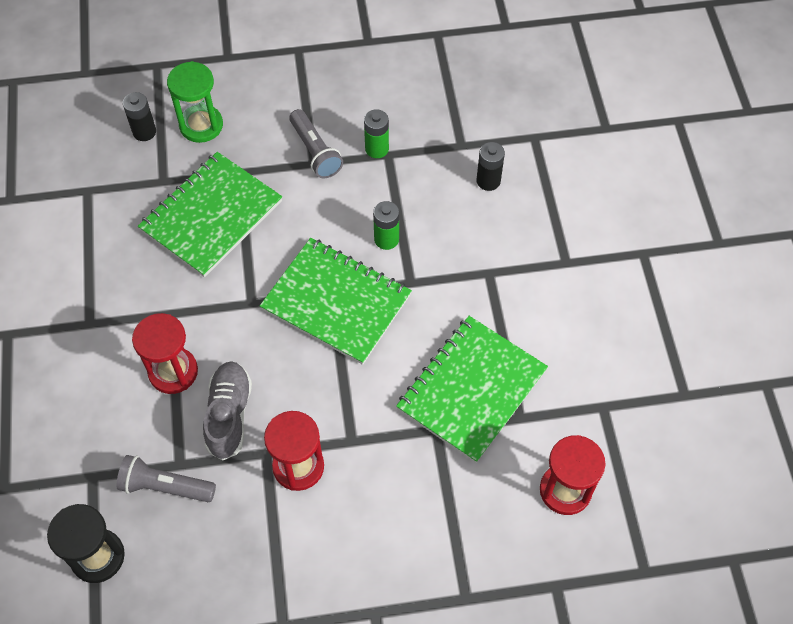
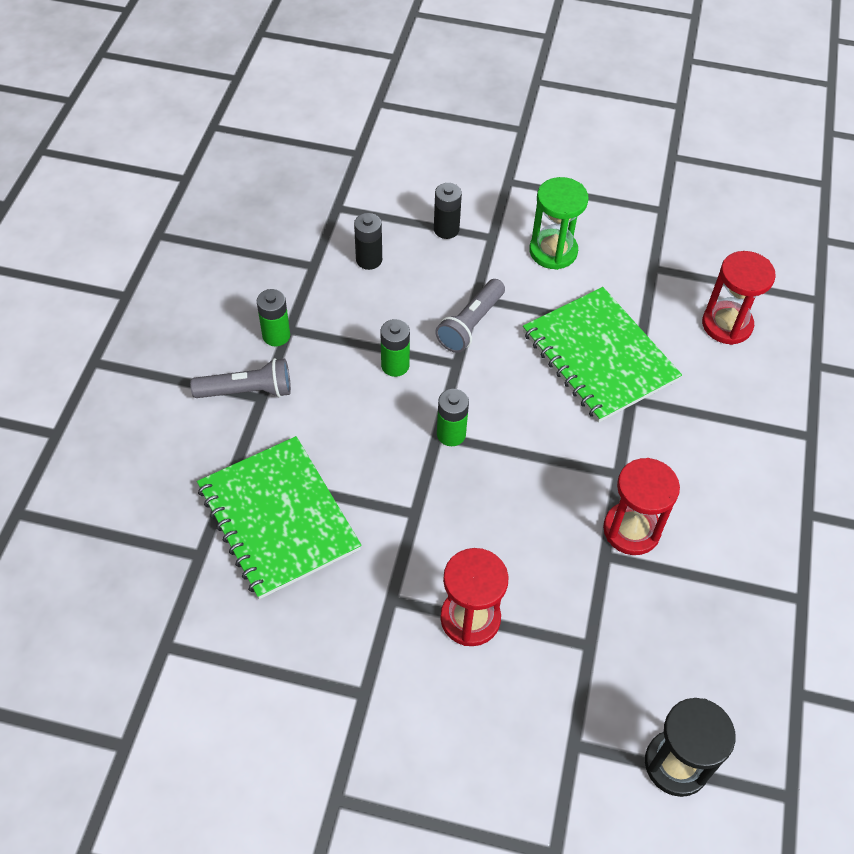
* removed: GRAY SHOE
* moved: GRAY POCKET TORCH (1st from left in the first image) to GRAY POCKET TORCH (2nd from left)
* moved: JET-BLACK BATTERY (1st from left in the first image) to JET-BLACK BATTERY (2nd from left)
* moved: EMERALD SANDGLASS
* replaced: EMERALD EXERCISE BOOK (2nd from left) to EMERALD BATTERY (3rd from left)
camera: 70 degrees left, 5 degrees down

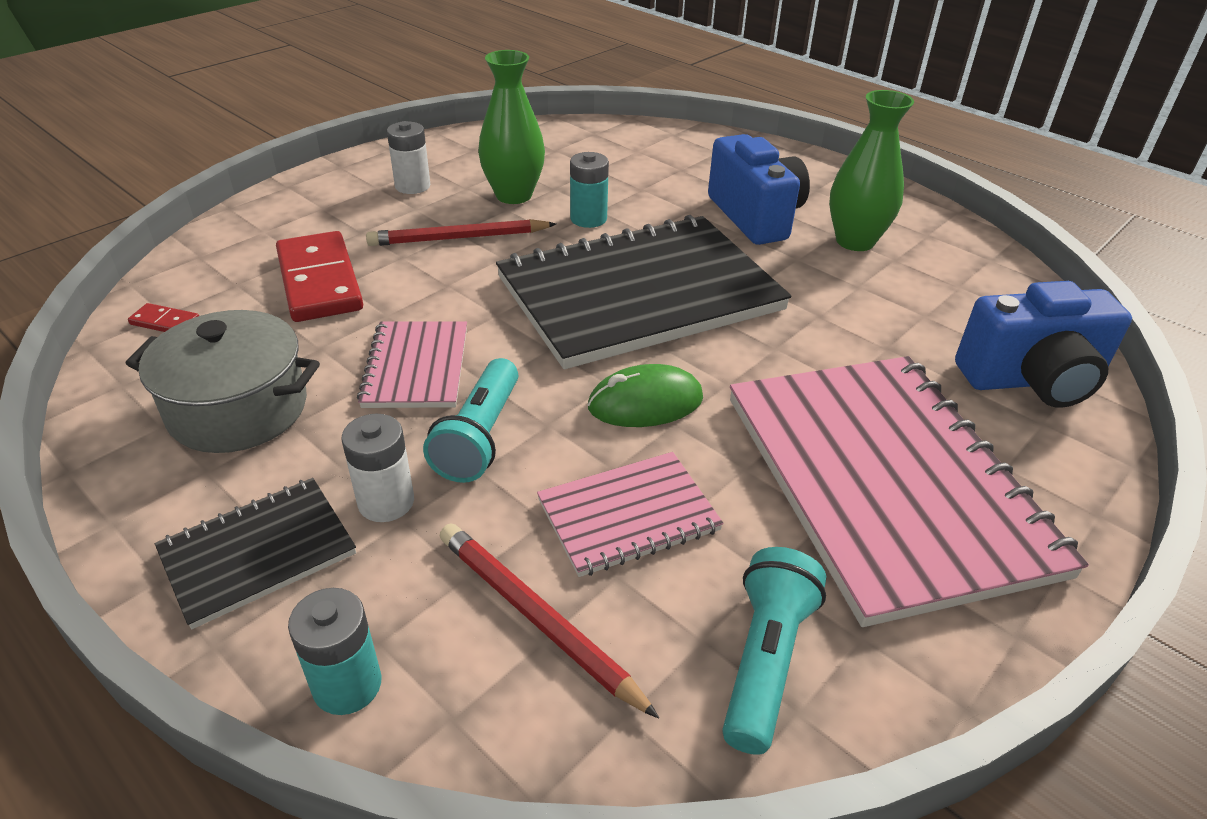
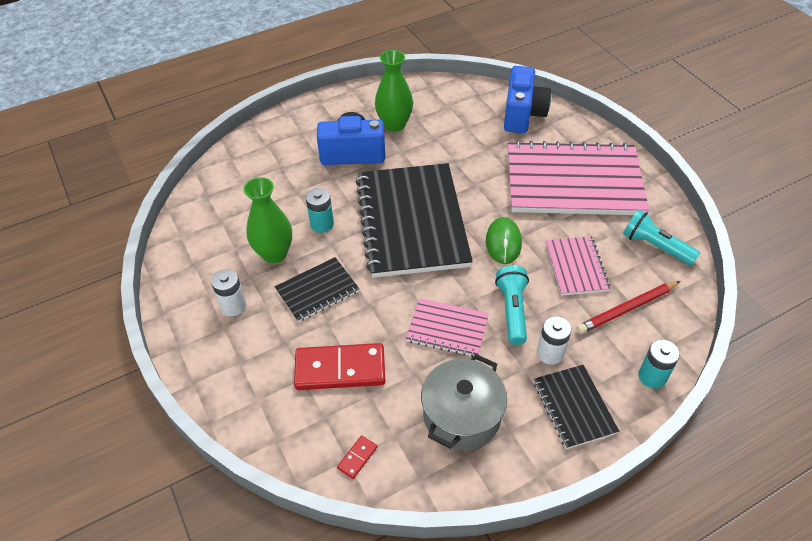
* replaced: SCARLET WOODEN PENCIL (1st from left) to JET-BLACK EXERCISE BOOK (1st from left)
* turned: TURQUOISE POCKET TORCH (1st from left) 120 degrees counterclockwise
camera: 70 degrees left, 10 degrees up

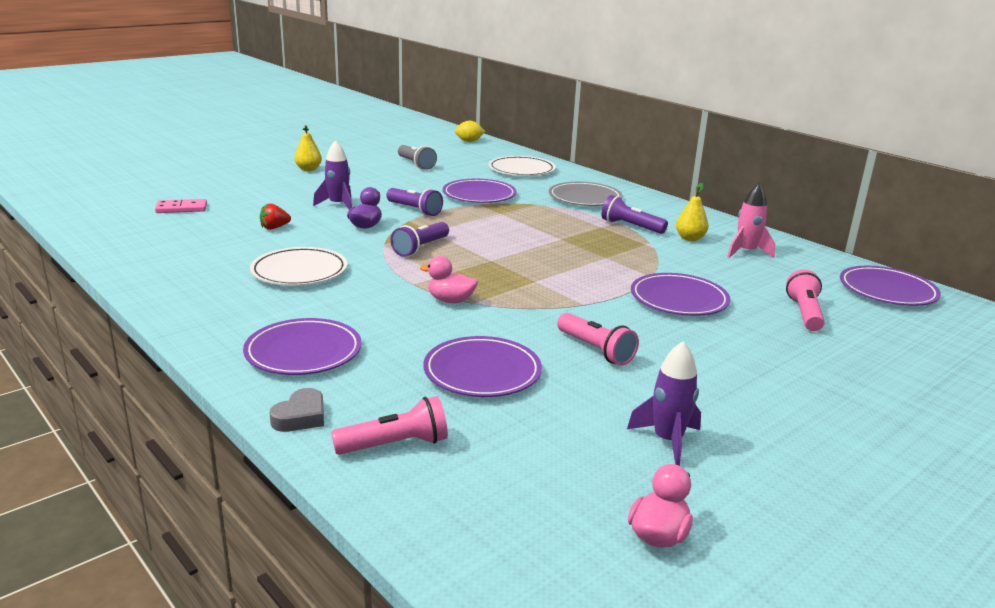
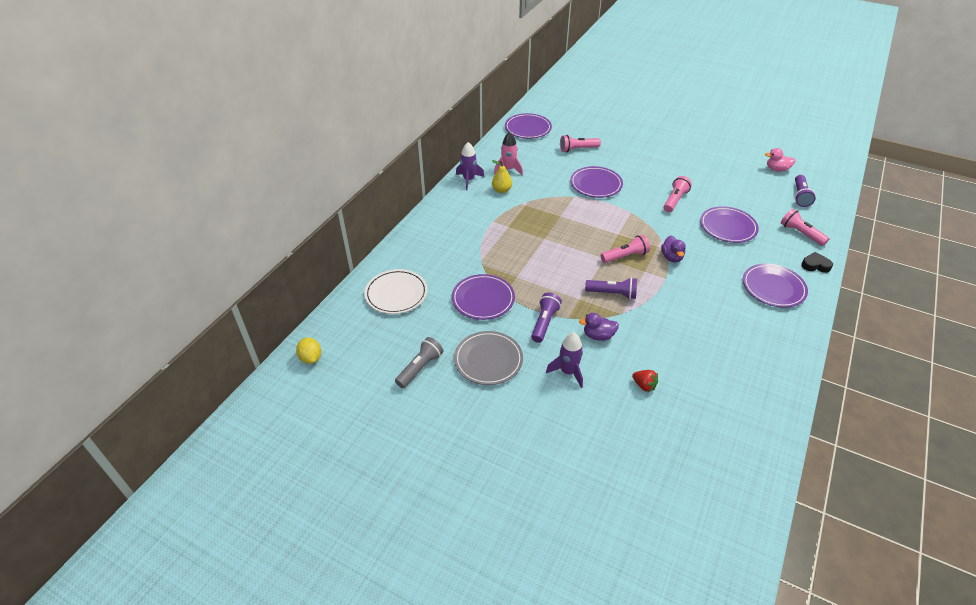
* removed: PINK DOMINO TILE
* removed: PURE WHITE PLATE (1st from left)
* removed: BRIGHT YELLOW PEAR (1st from left)
* added: PINK POCKET TORCH (2nd from left)
* moved: GRAY PLATE
* moved: VIOLET POCKET TORCH (3rd from left)
* moved: VIOLET ROCKET (2nd from left in the first image) to VIOLET ROCKET (1st from left)
* recoloured: GRAY HEART SHAPE to JET-BLACK HEART SHAPE
* recoloured: PINK TOY DUCK (1st from left) to VIOLET TOY DUCK (2nd from left)
camera: 110 degrees left, 20 degrees up

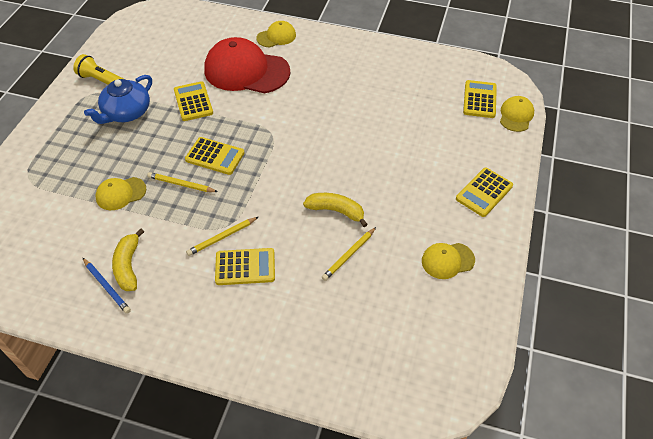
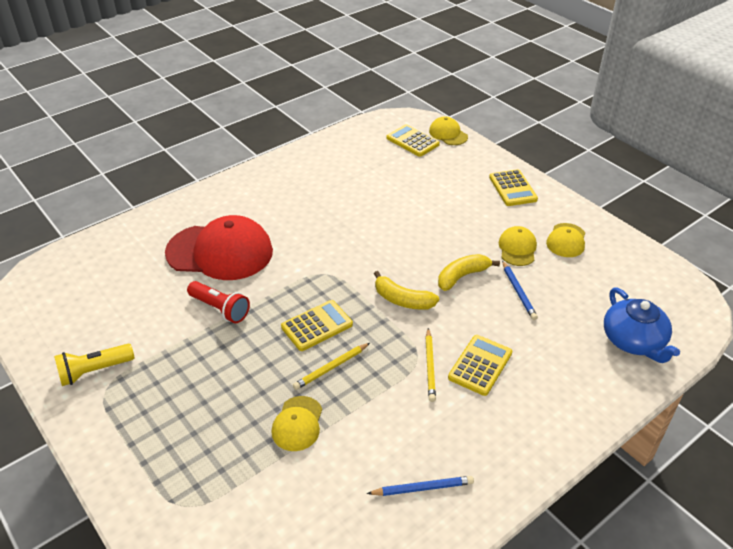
* moved: COBALT TEAPOT
* moved: BRIGHT YELLOW BANANA (1st from left)
* moved: BRIGHT YELLOW CAP (2nd from left in the first image) to BRIGHT YELLOW CAP (3rd from left)
* replaced: BRIGHT YELLOW CALCULATOR (1st from left) to SCARLET POCKET TORCH
* recoloured: BRIGHT YELLOW WOODEN PENCIL (3rd from left) to COBALT WOODEN PENCIL (2nd from left)
* turned: SCARLET CAP 135 degrees counterclockwise
camera: 55 degrees left, 10 degrees down

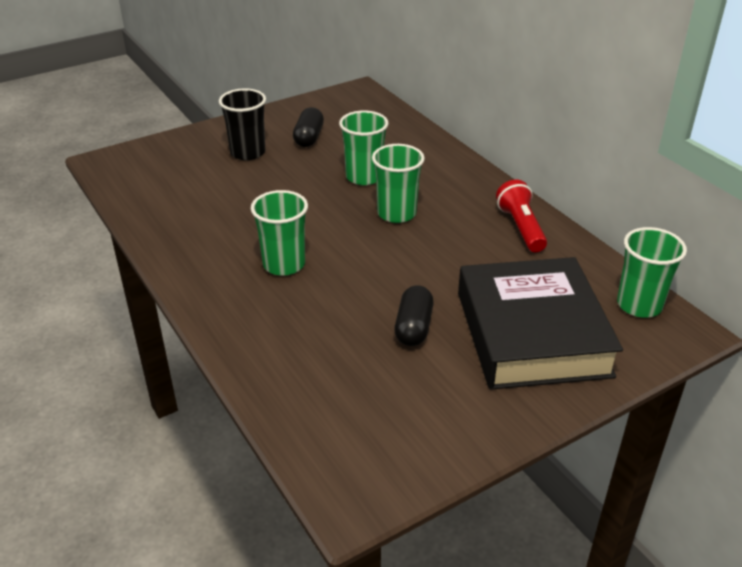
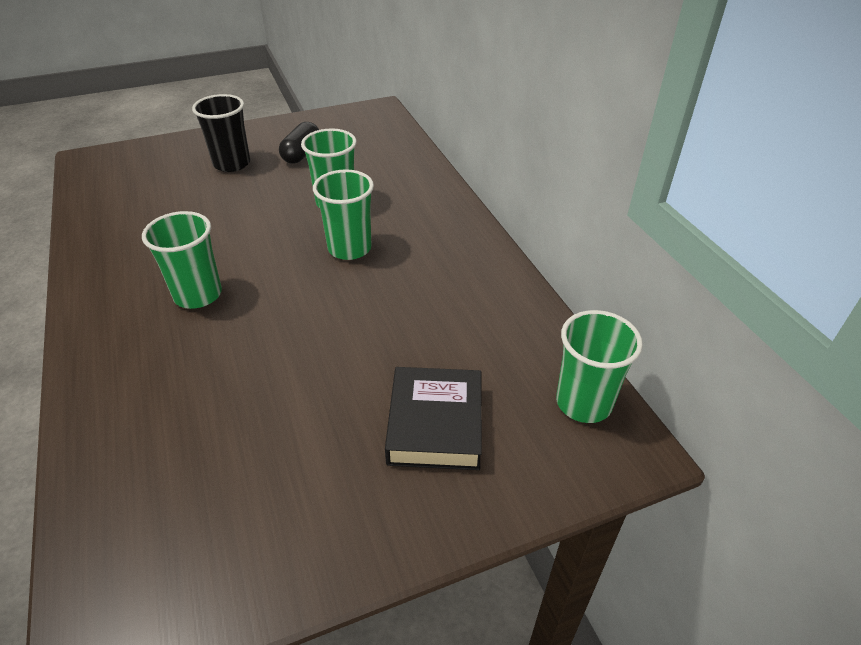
* removed: JET-BLACK PILL SHAPE (2nd from left)
* removed: SCARLET POCKET TORCH
* resized: JET-BLACK BOOK x0.58
camera: 10 degrees right, 5 degrees up

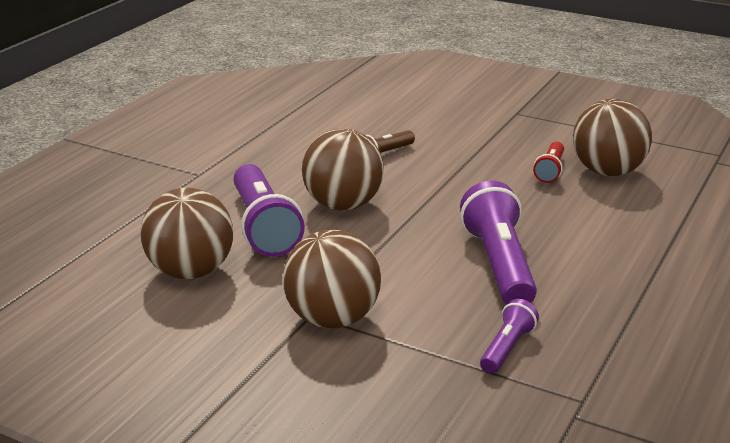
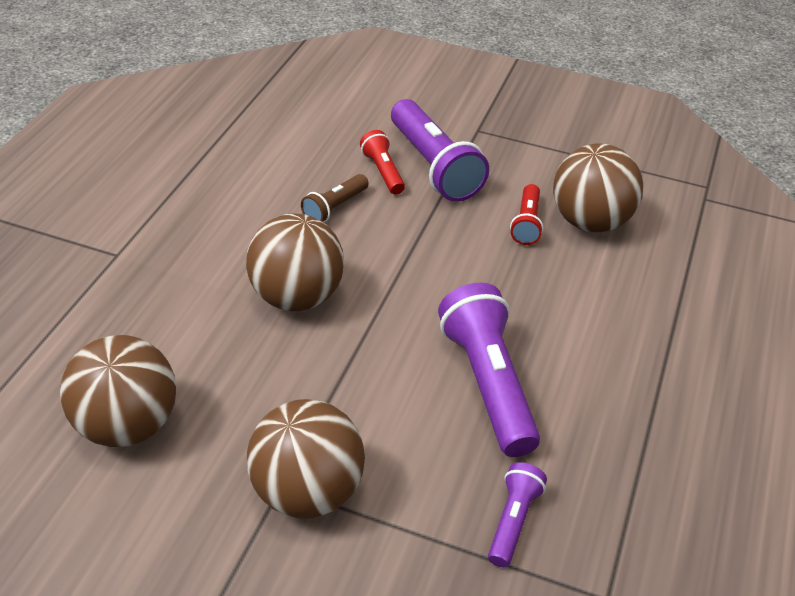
* added: SCARLET POCKET TORCH (1st from left)
* moved: VIOLET POCKET TORCH (1st from left)
camera: 10 degrees left, 15 degrees up

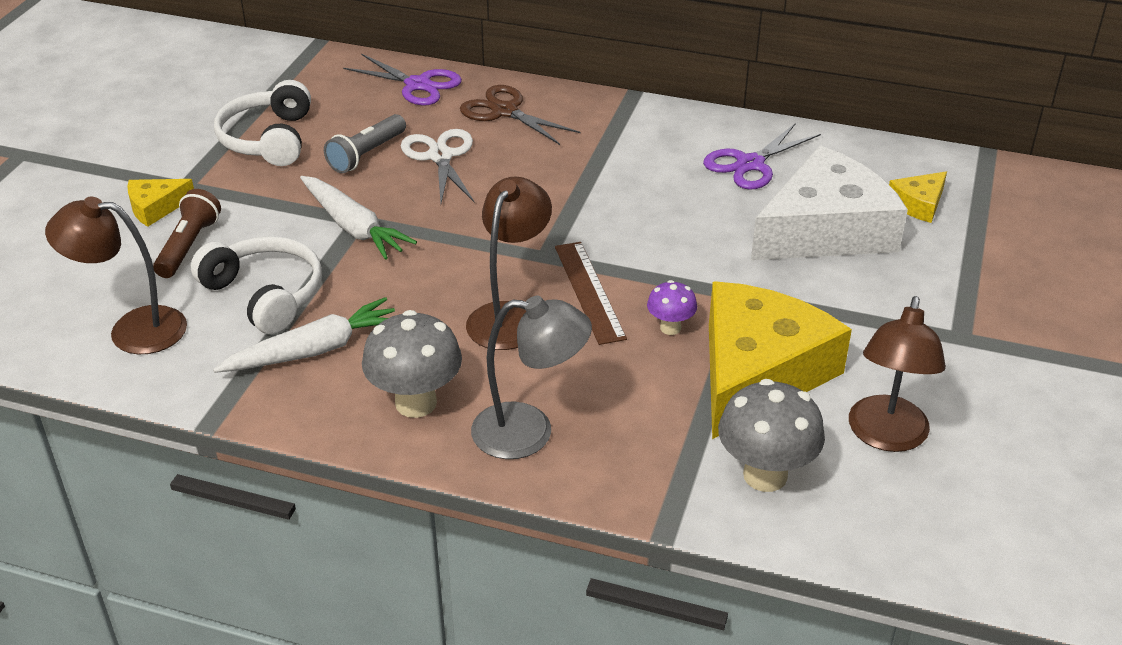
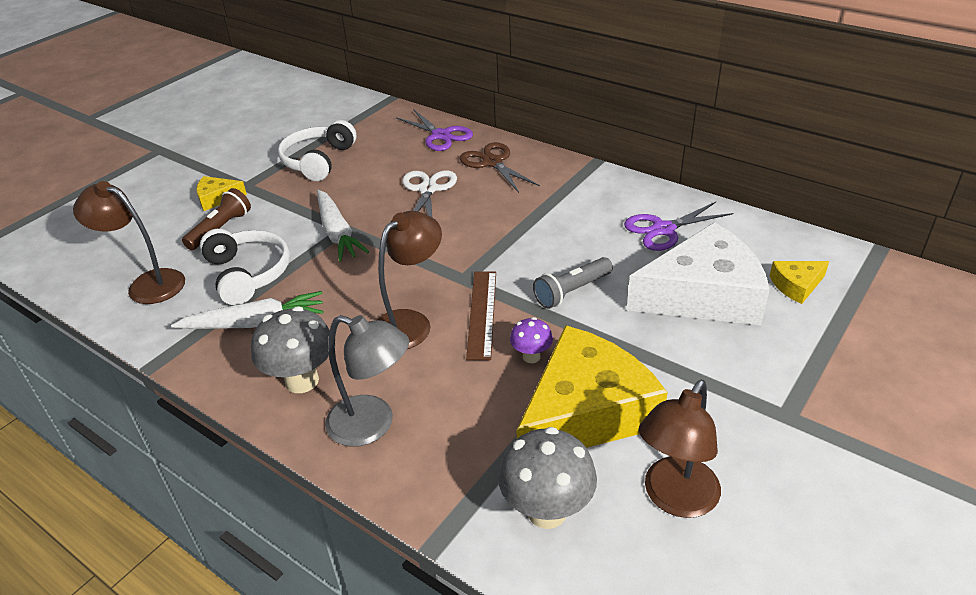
* moved: GRAY POCKET TORCH
camera: 20 degrees right, 0 degrees up

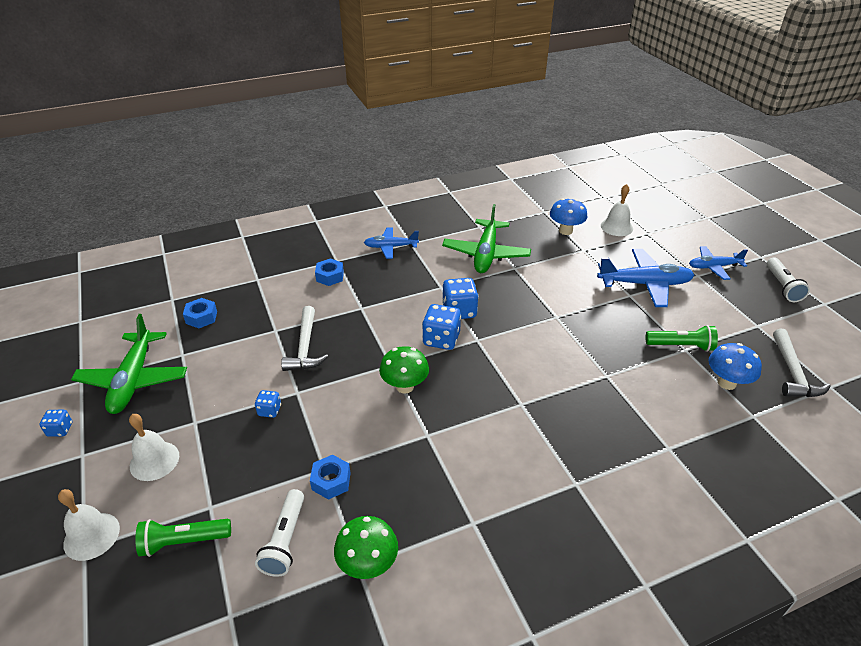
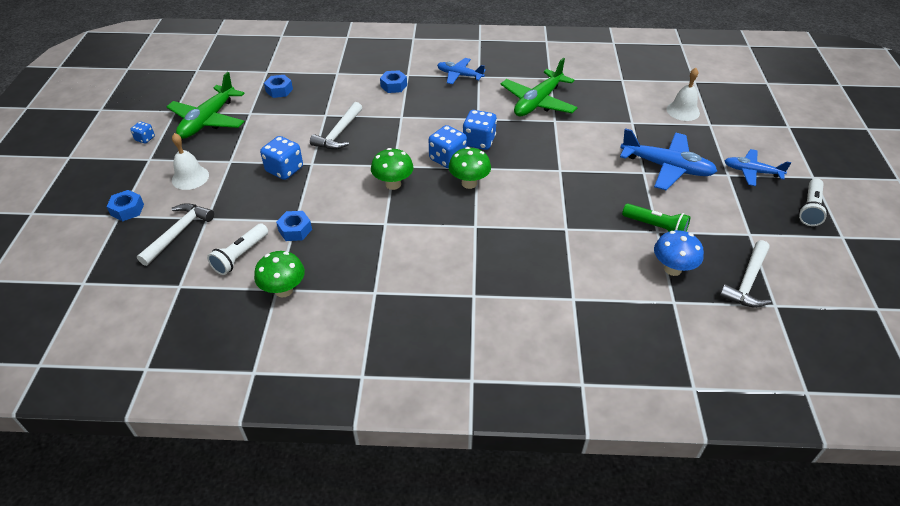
* removed: COBALT MUSHROOM (1st from left)
* added: EMERALD MUSHROOM (3rd from left)
* replaced: PURE WHITE SCHOOL BELL (1st from left) to COBALT HEX NUT (1st from left)
* replaced: EMERALD POCKET TORCH (1st from left) to PURE WHITE HAMMER (1st from left)
* resized: COBALT DIE (2nd from left) x1.83
camera: 25 degrees right, 5 degrees up

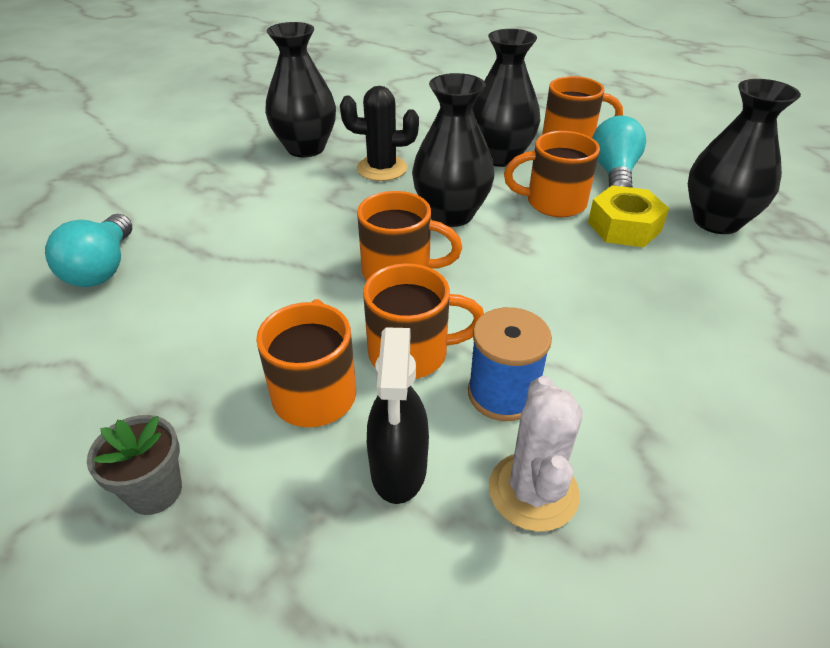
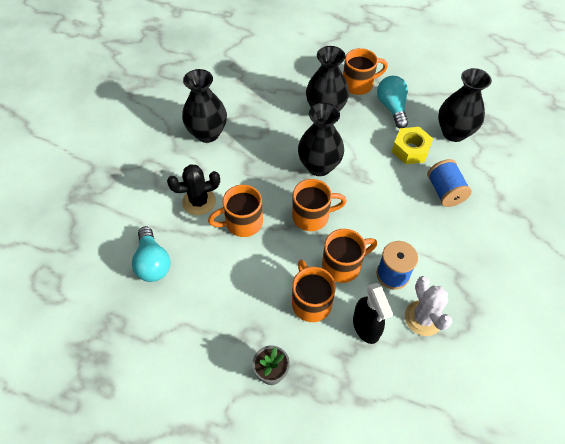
* added: COBALT BOBBIN (2nd from left)
* moved: JET-BLACK SAGUARO CACTUS
* moved: BRIGHT ORANGE TEA MUG (4th from left in the first image) to BRIGHT ORANGE TEA MUG (1st from left)
camera: 20 degrees left, 15 degrees up

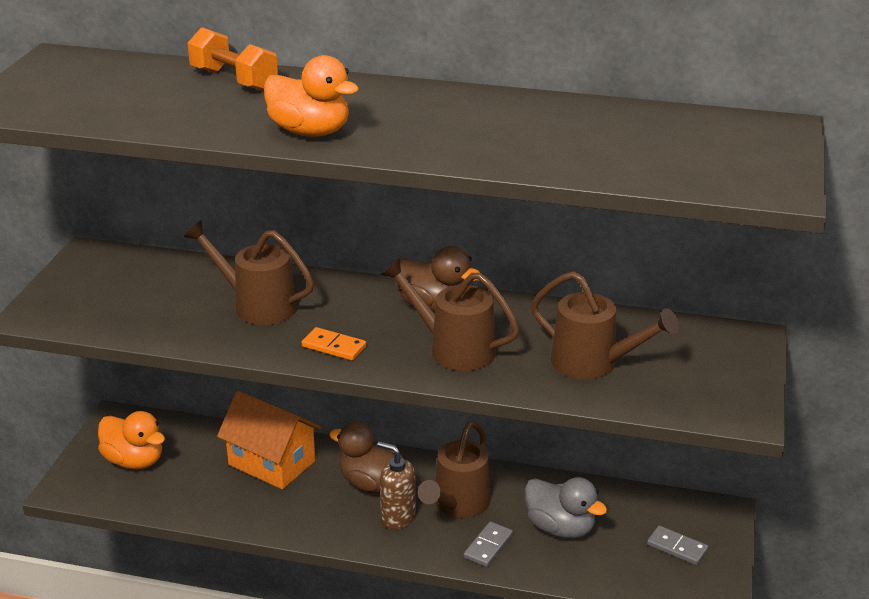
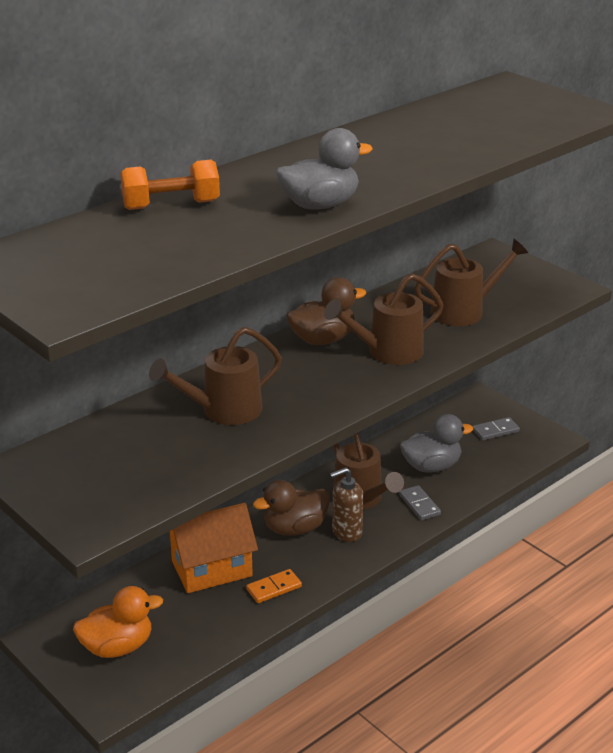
* moved: BRIGHT ORANGE DOMINO TILE
* recoloured: BRIGHT ORANGE TOY DUCK (2nd from left) to GRAY TOY DUCK (1st from left)
camera: 55 degrees left, 0 degrees up

